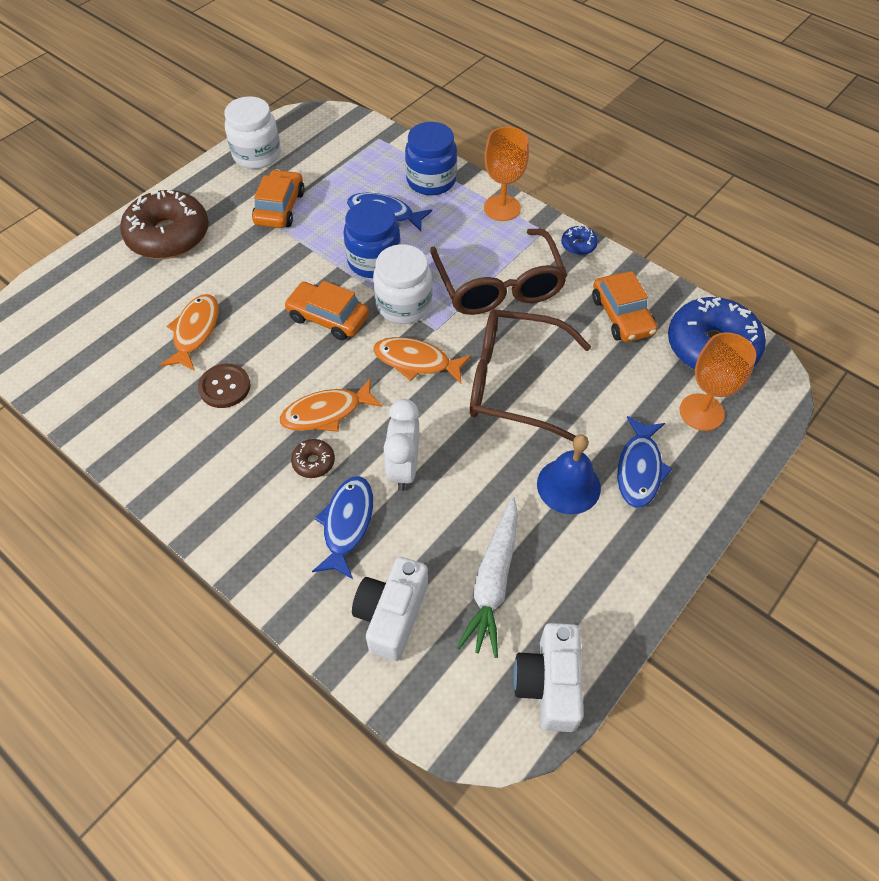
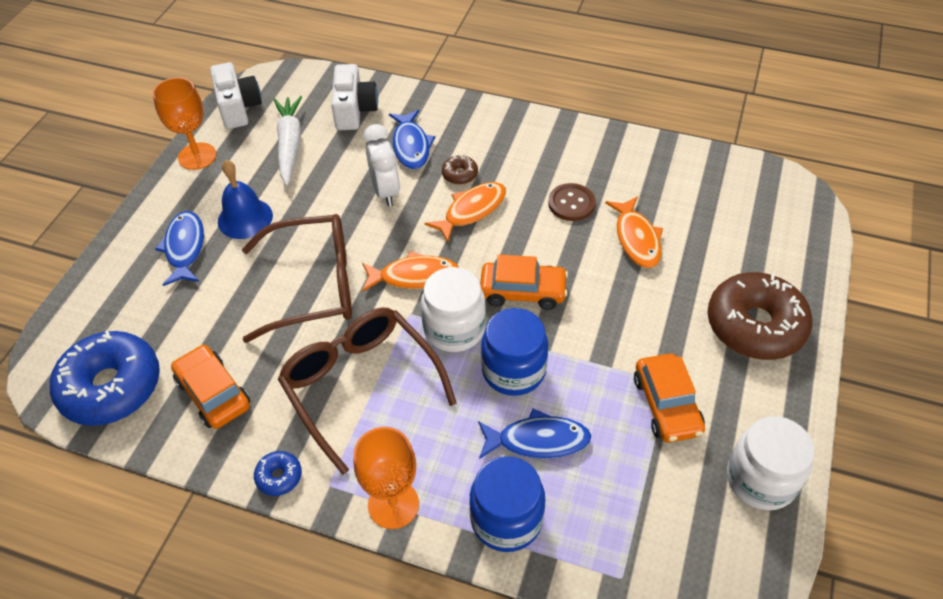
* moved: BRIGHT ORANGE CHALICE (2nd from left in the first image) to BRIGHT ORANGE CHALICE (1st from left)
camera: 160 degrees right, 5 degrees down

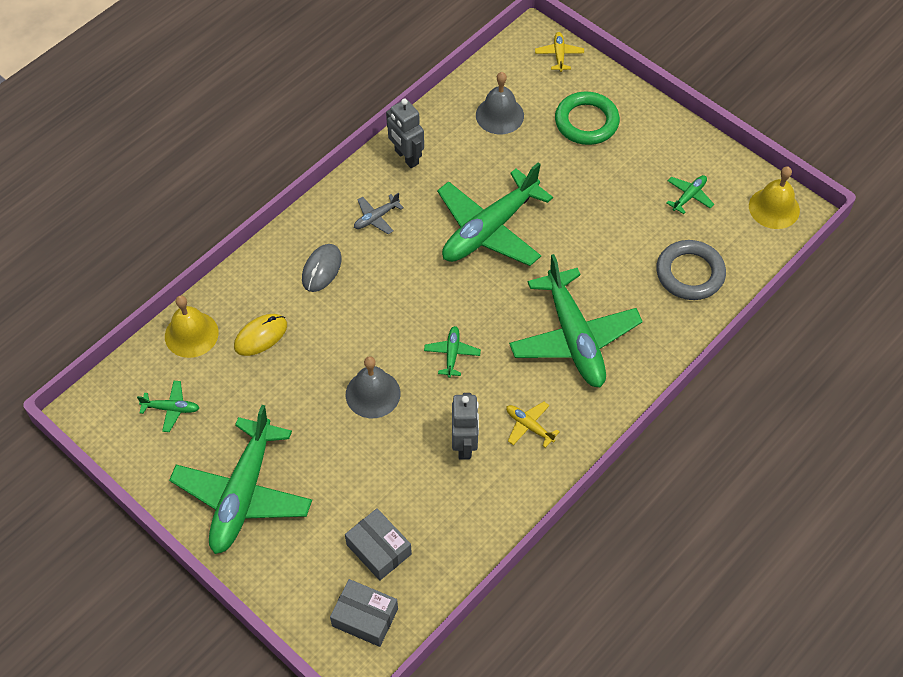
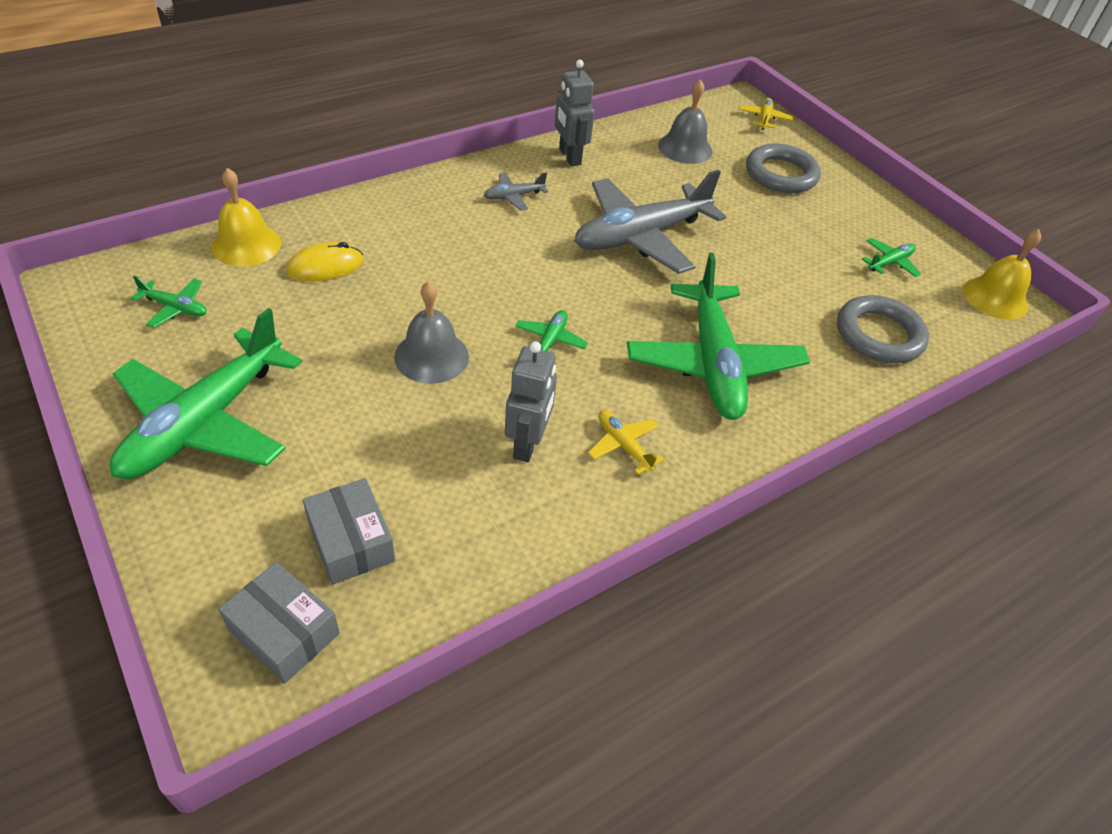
* removed: GRAY PC MOUSE
* recoloured: EMERALD TOY PLANE (4th from left) to GRAY TOY PLANE (2nd from left)
* recoloured: EMERALD HOOP to GRAY HOOP (1st from left)
camera: 10 degrees right, 10 degrees down

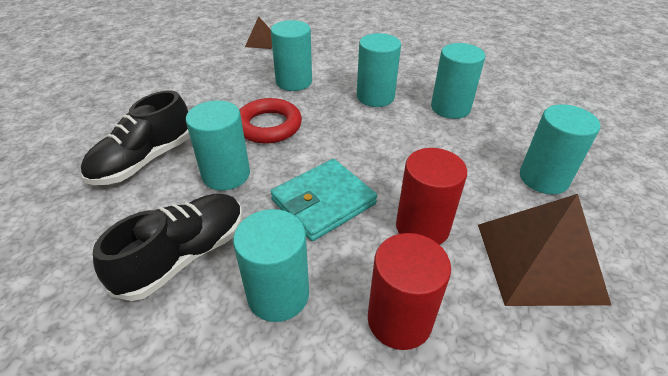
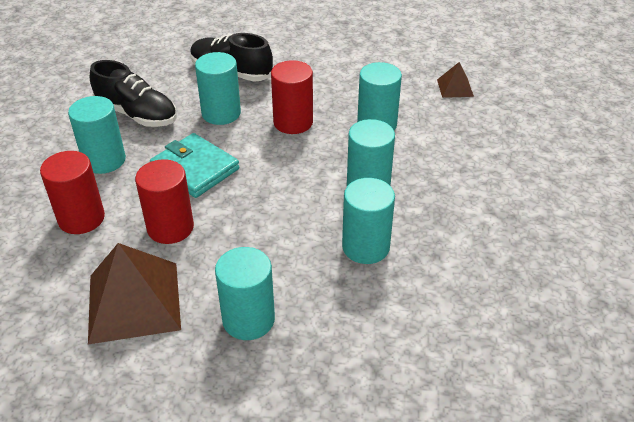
* replaced: SCARLET HOOP to SCARLET SOLID CYLINDER (3rd from left)
camera: 80 degrees right, 0 degrees up

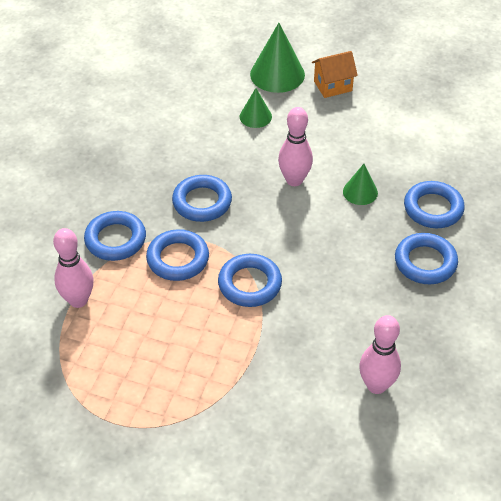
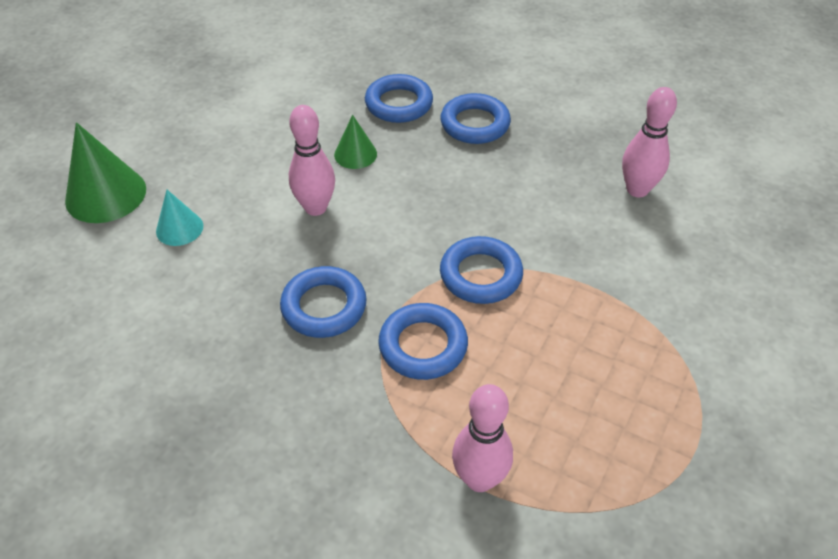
* removed: COBALT HOOP (1st from left)
* removed: BRIGHT ORANGE TOY HOUSE
* recoloured: EMERALD SOLID CONE (1st from left) to TURQUOISE SOLID CONE
camera: 80 degrees left, 0 degrees up

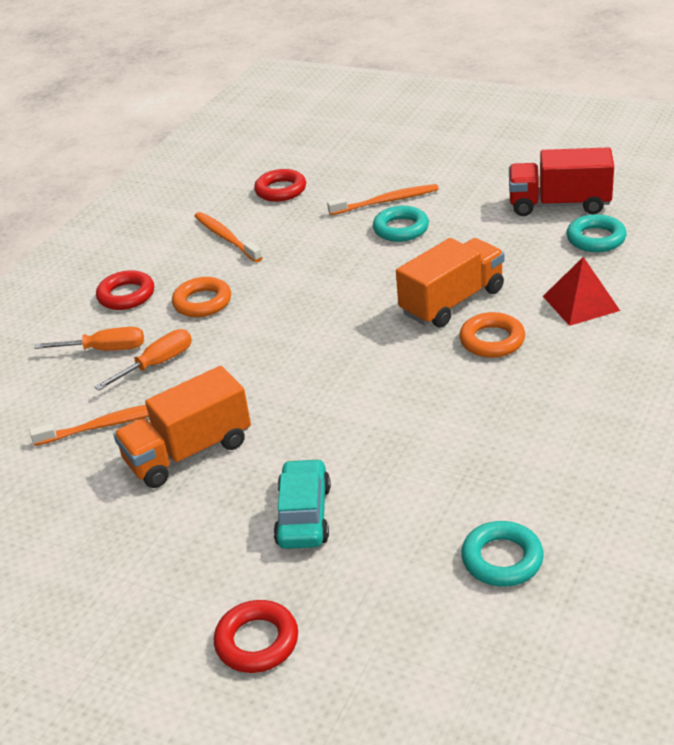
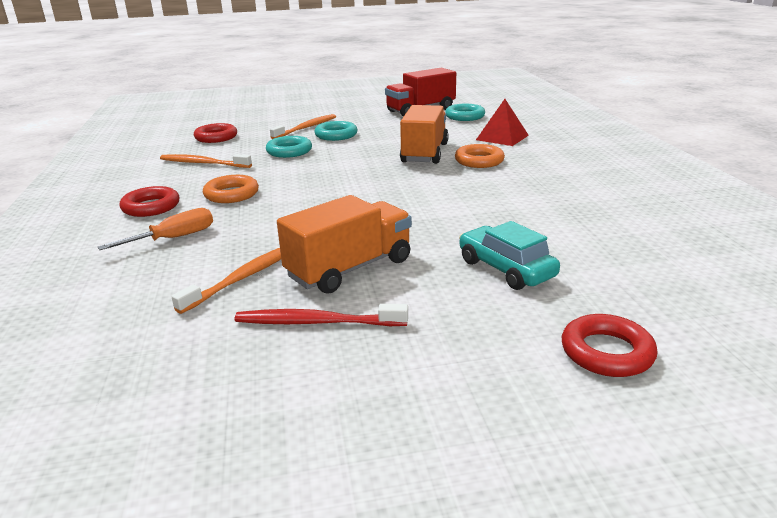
* removed: BRIGHT ORANGE SCREWDRIVER (2nd from left)
* added: SCARLET TOOTH BRUSH
* moved: TURQUOISE HOOP (2nd from left in the first image) to TURQUOISE HOOP (1st from left)
* turned: BRIGHT ORANGE LORRY (1st from left) 150 degrees counterclockwise
camera: 40 degrees left, 10 degrees down

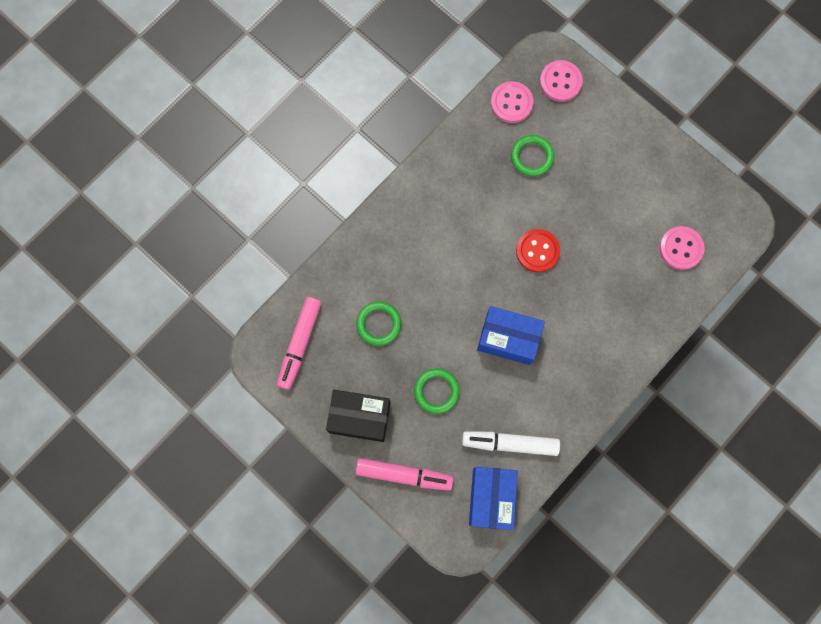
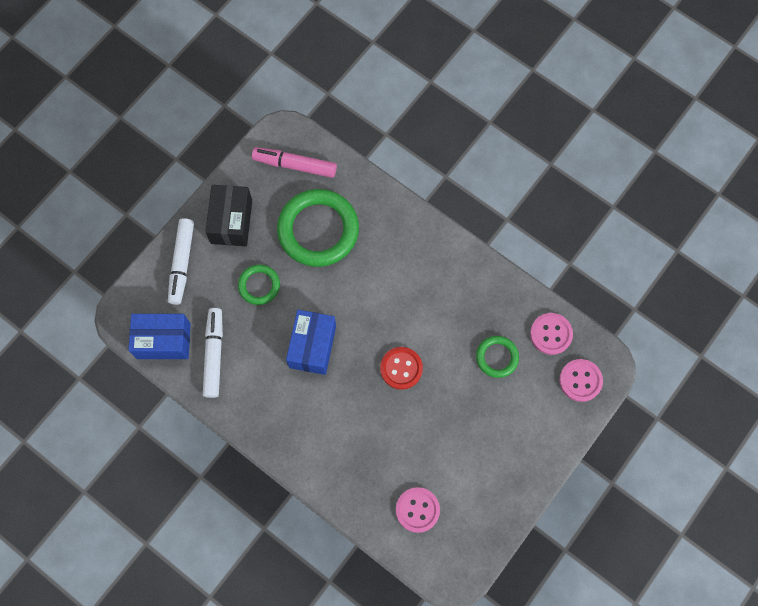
* recoloured: PINK MARKER PEN (2nd from left) to PURE WHITE MARKER PEN (1st from left)
* resized: EMERALD HOOP (1st from left in the first image) x1.97
camera: 85 degrees right, 5 degrees down

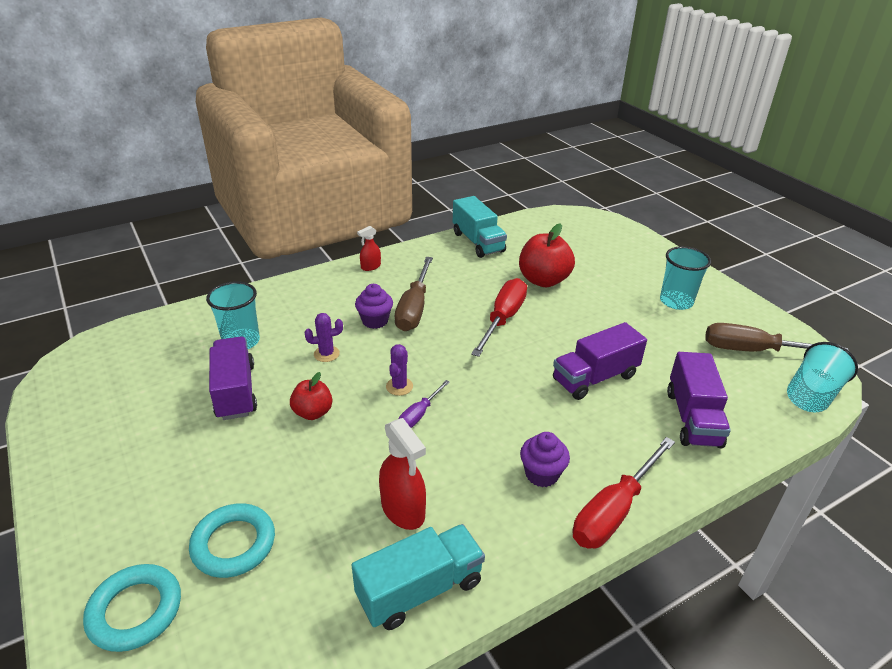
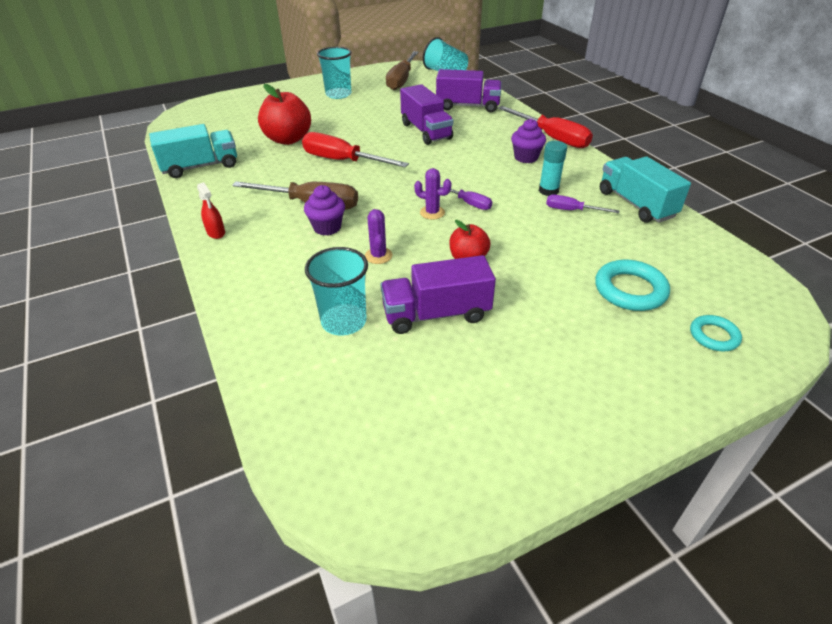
* added: TURQUOISE GLUE STICK
* replaced: SCARLET SPRAY CLEANER (2nd from left) to VIOLET SCREWDRIVER (2nd from left)
* resized: TURQUOISE HOOP (1st from left in the first image) x0.61
camera: 85 degrees left, 5 degrees up

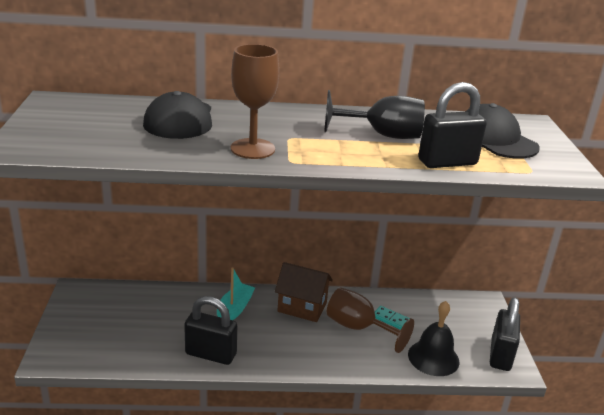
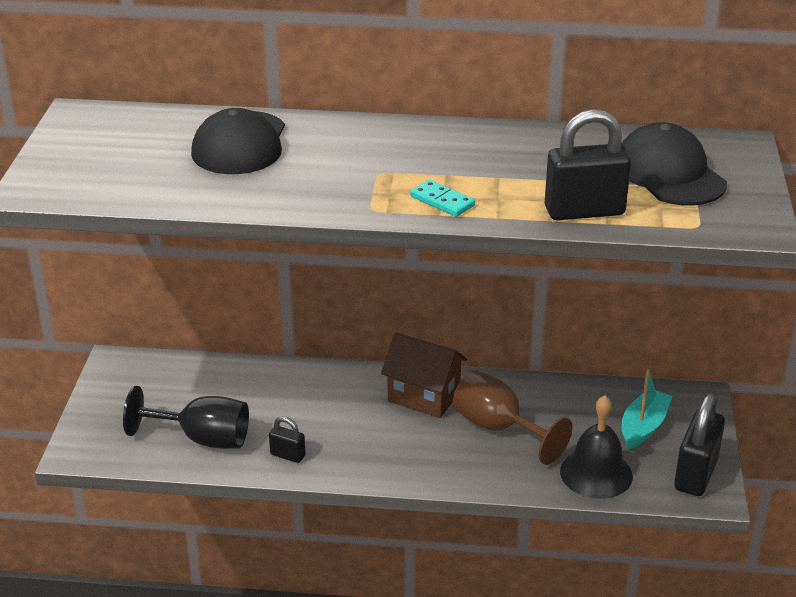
* removed: DARK BROWN CHALICE (1st from left)
* moved: TURQUOISE BOAT
* moved: JET-BLACK CHALICE
* moved: TURQUOISE DOMINO TILE
* resized: JET-BLACK SMALL LOCK (1st from left) x0.51
camera: 10 degrees right, 5 degrees up

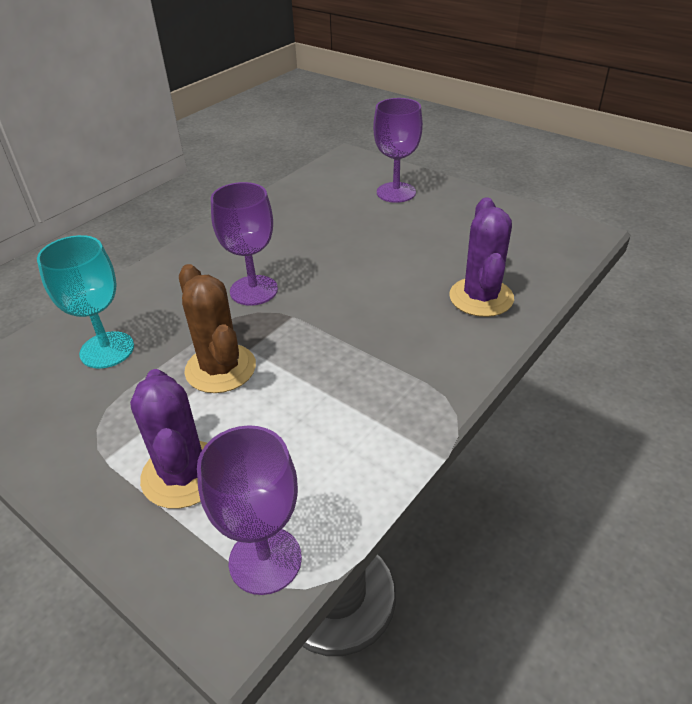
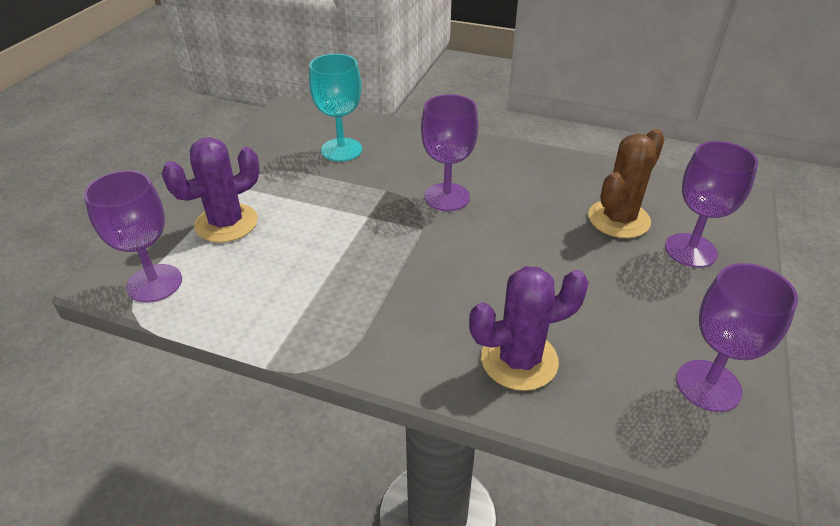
* added: VIOLET CHALICE (4th from left)
* moved: DARK BROWN SAGUARO CACTUS
camera: 70 degrees right, 0 degrees up

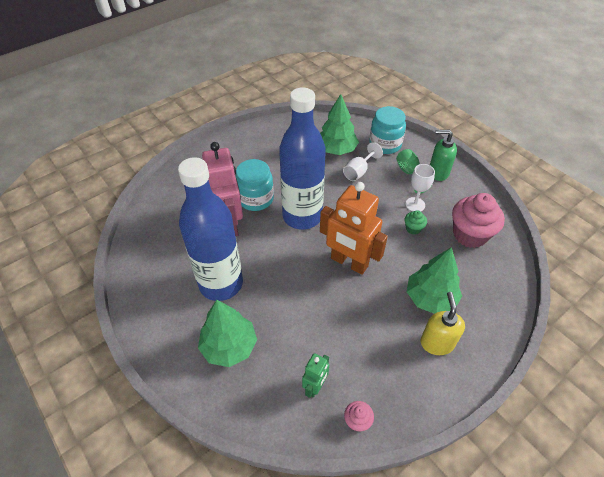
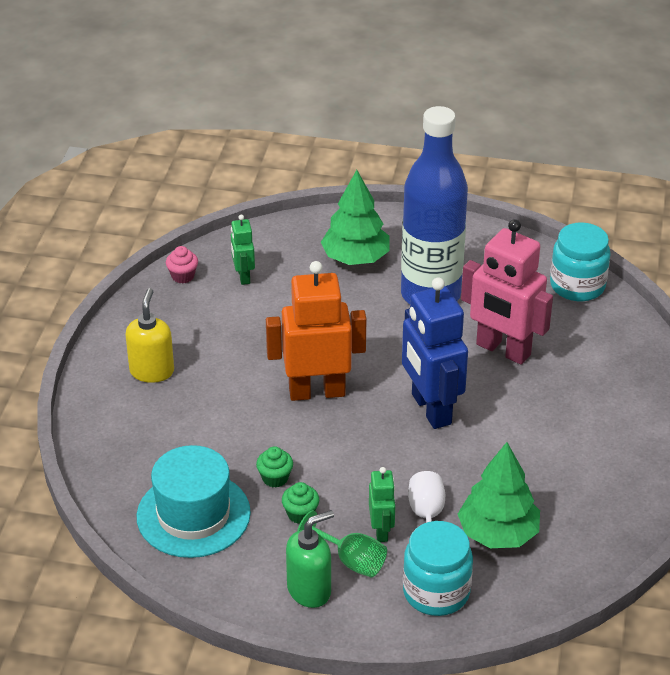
* removed: EMERALD TREE (3rd from left)
* added: EMERALD ROBOT (2nd from left)
* moved: TURQUOISE PRESERVE JAR (1st from left in the first image) to TURQUOISE PRESERVE JAR (2nd from left)
* replaced: COBALT DRINK BOTTLE (2nd from left) to COBALT ROBOT
* replaced: PURE WHITE CHALICE (2nd from left) to EMERALD CUPCAKE (2nd from left)
* replaced: PINK CUPCAKE (2nd from left) to TURQUOISE HAT
* turned: BRIGHT YELLOW SOAP PUMP 135 degrees counterclockwise
camera: 140 degrees right, 10 degrees down

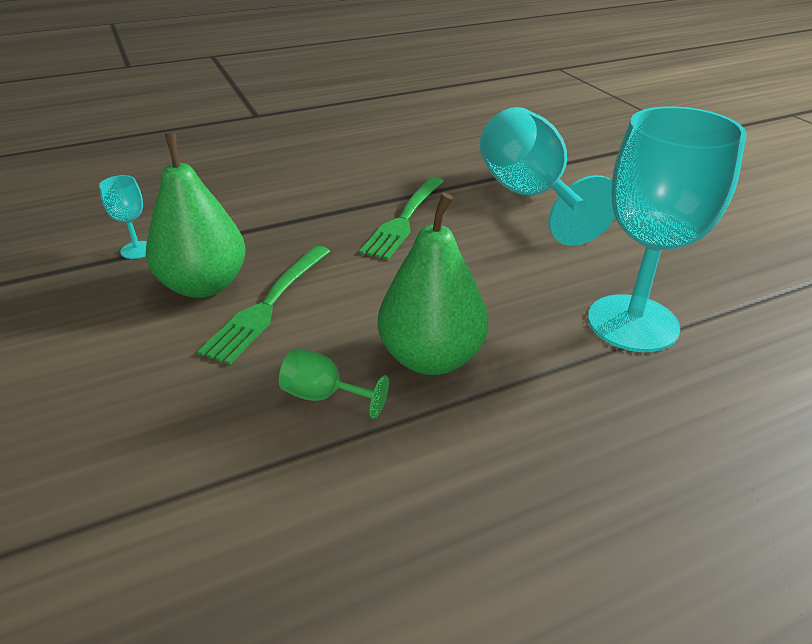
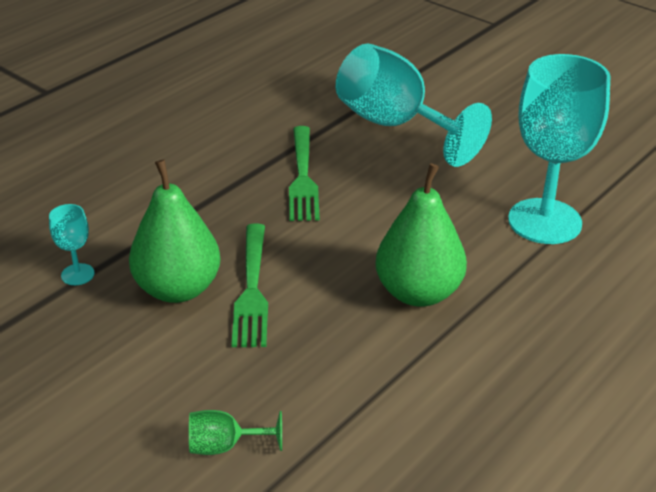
* moved: EMERALD CHALICE
camera: 25 degrees left, 0 degrees up

